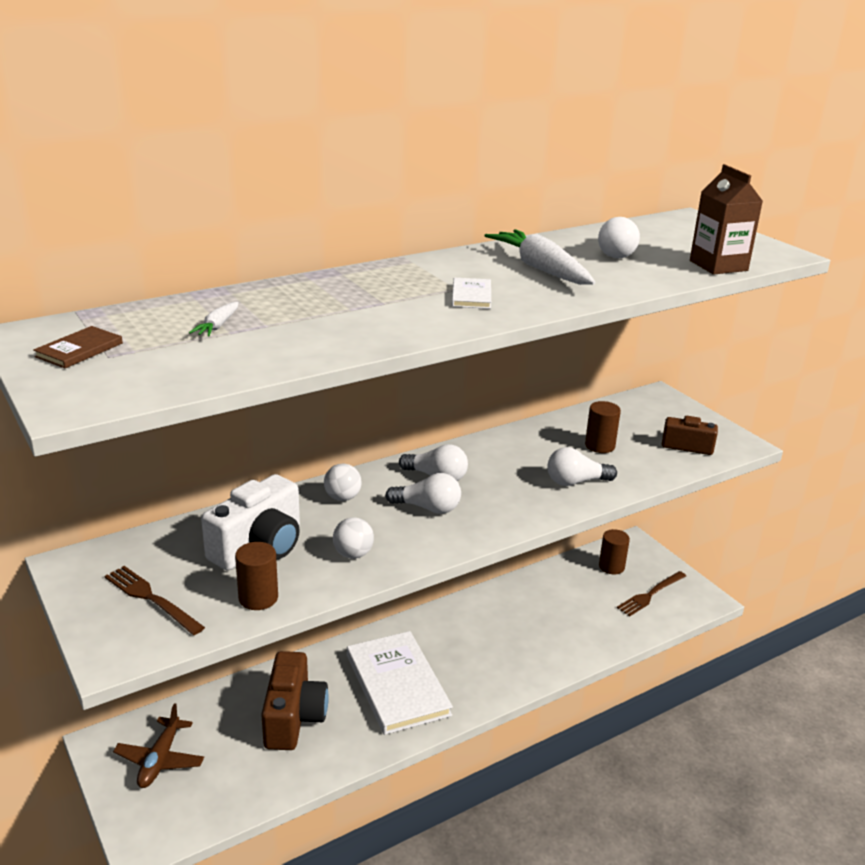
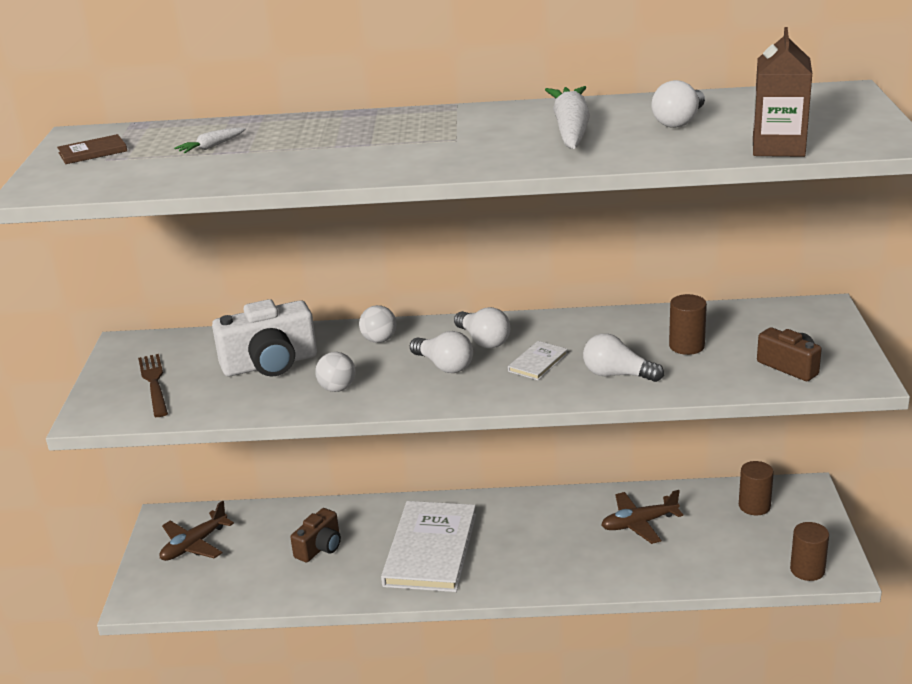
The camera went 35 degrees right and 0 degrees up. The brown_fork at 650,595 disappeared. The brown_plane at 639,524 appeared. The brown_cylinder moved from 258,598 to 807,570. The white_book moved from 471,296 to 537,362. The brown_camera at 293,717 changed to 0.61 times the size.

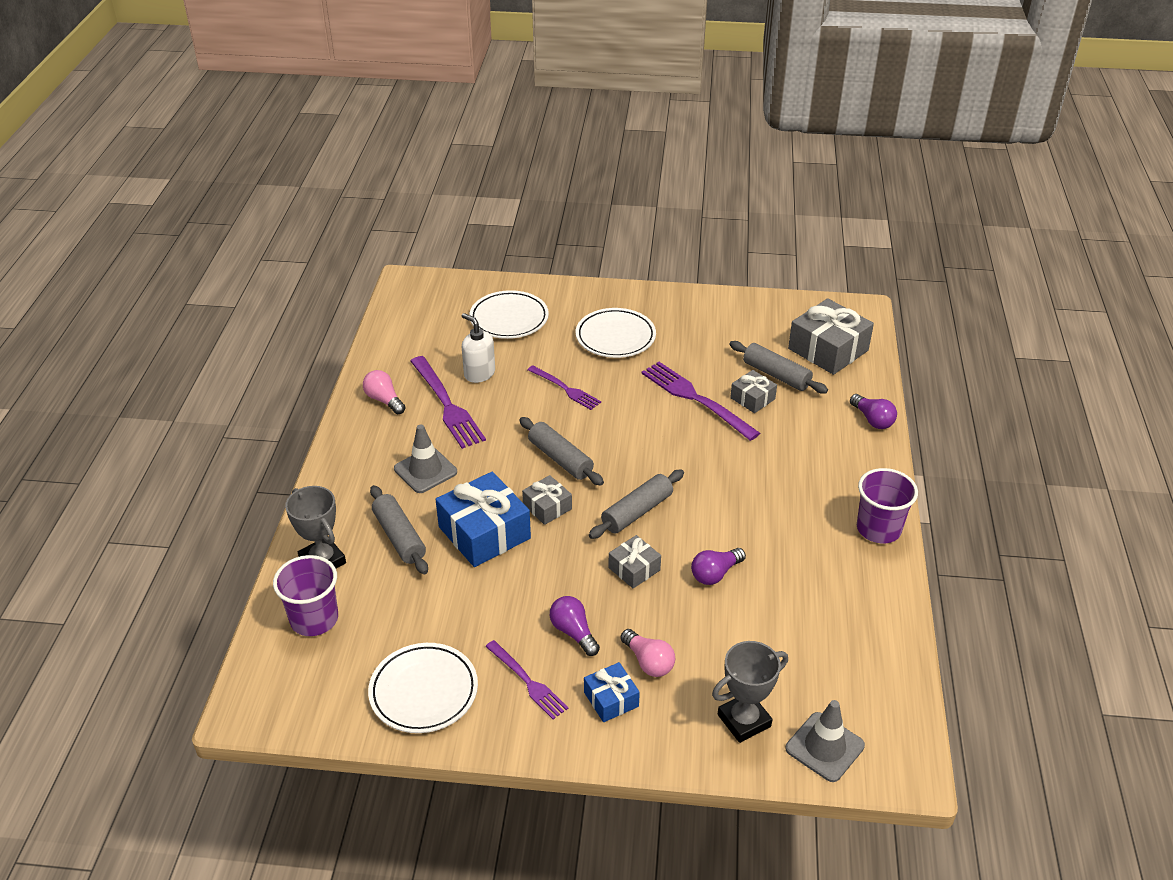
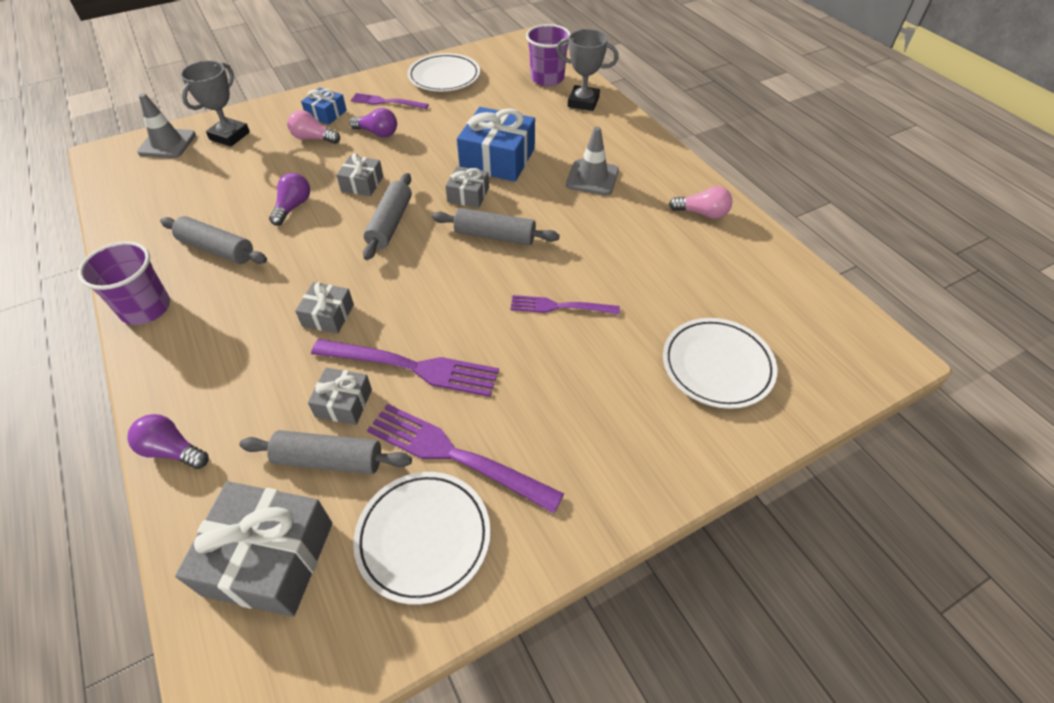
The camera went 145 degrees right and 10 degrees up. The white_soap_dispenser at 479,373 disappeared. The grey_gift at 328,315 appeared. The grey_rolling_pin moved from 399,537 to 217,249. The purple_fork moved from 447,405 to 454,455. The white_plate moved from 615,337 to 423,537.

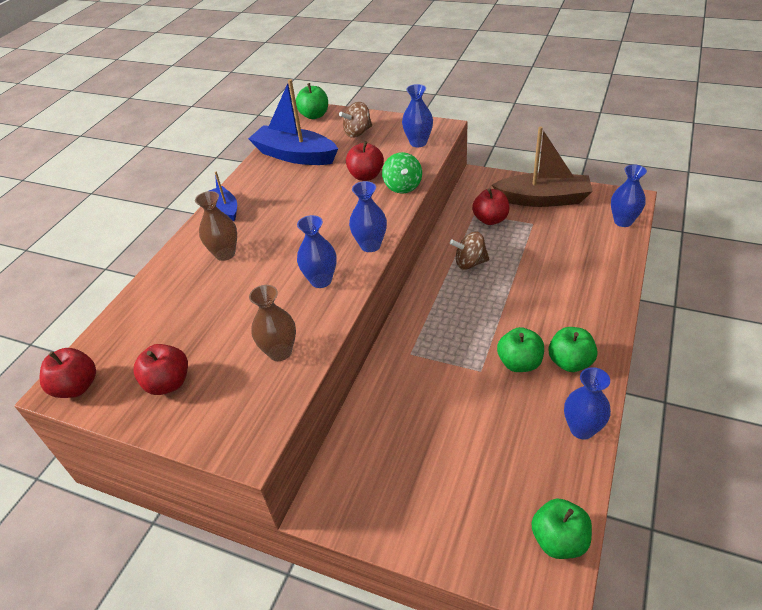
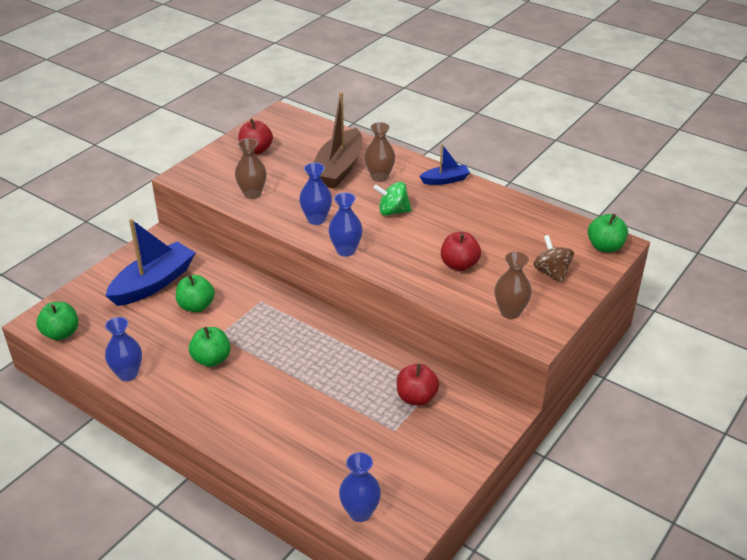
The camera went 100 degrees right and 5 degrees down. The red_apple at 77,387 disappeared. The brown_spinning_top at 470,263 disappeared. The blue_boat moved from 295,155 to 153,283. The green_spinning_top moved from 403,186 to 393,211. The brown_boat moved from 543,199 to 338,169. The green_apple moved from 570,362 to 196,306. The blue_vase at 418,142 became the brown_vase at 510,312.

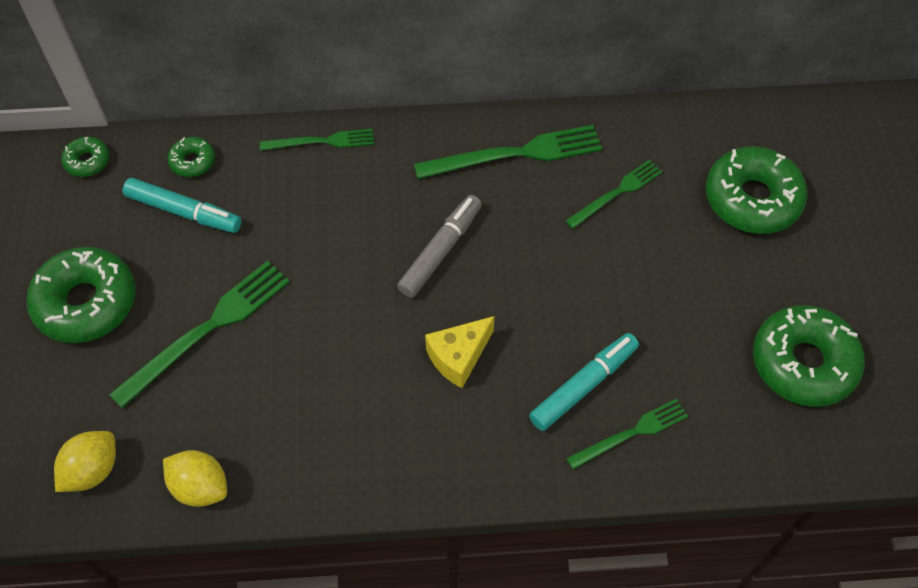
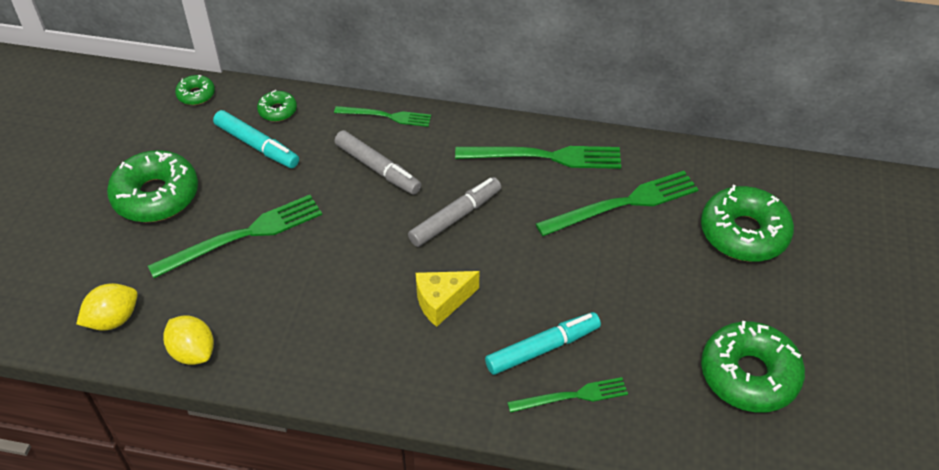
The camera went 15 degrees right and 10 degrees down. The grey_marker at 377,168 appeared. The green_fork at 616,193 changed to 1.65 times the size.

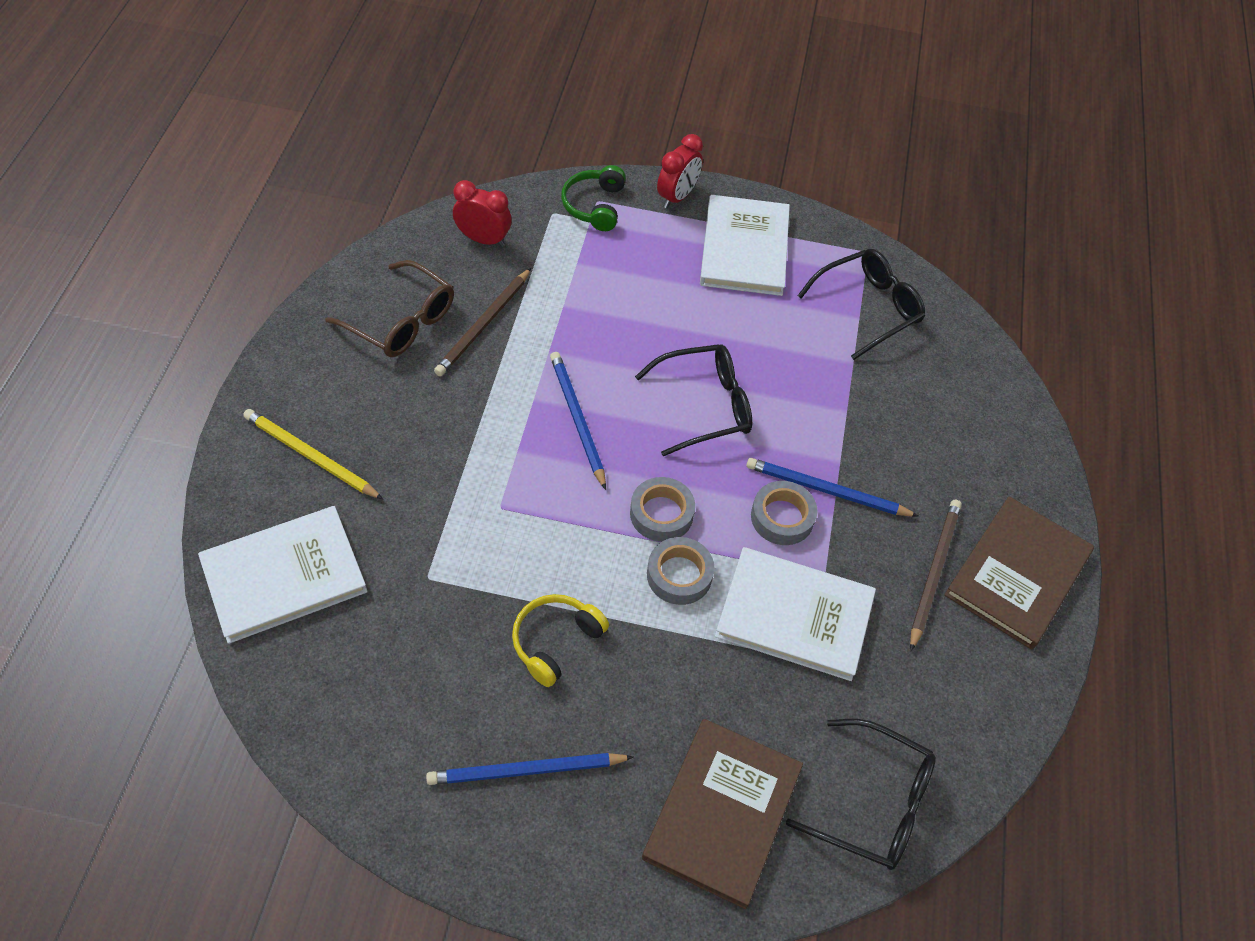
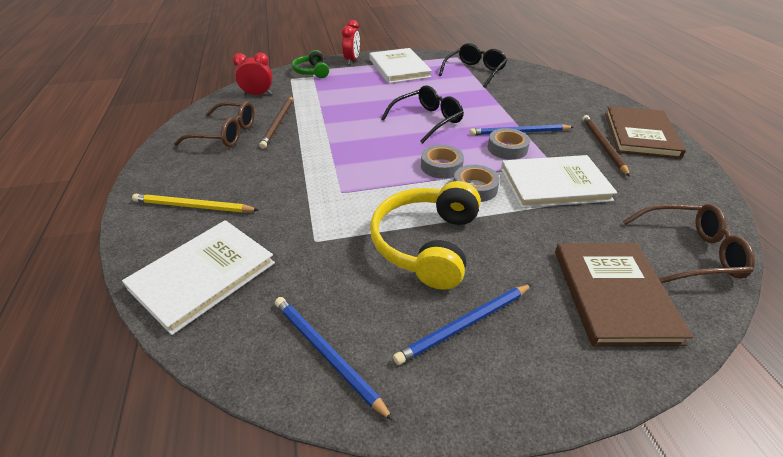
The camera went 20 degrees left and 15 degrees down. The blue_pencil moved from 577,419 to 326,354. The black_glasses at 873,803 became the brown_glasses at 689,252. The yellow_headphones at 556,642 changed to 1.73 times the size.

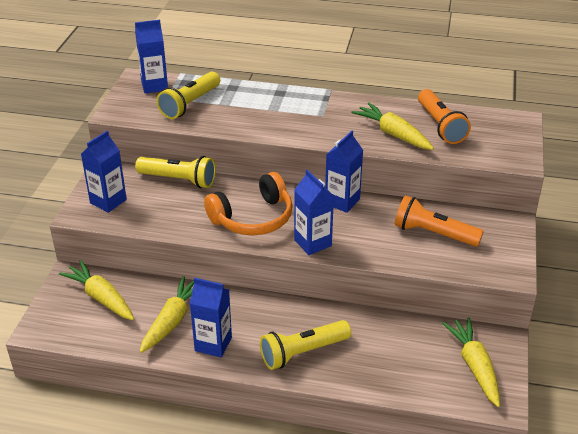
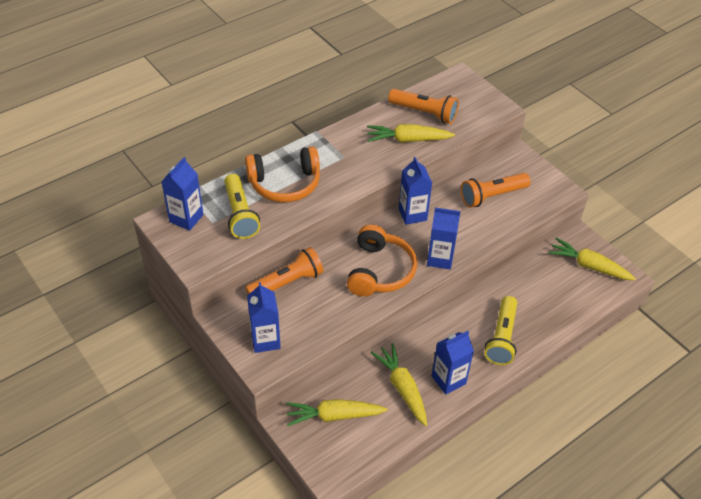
The camera went 50 degrees left and 10 degrees up. The orange_headphones at 285,184 appeared. The yellow_flashlight at 179,180 became the orange_flashlight at 287,283.

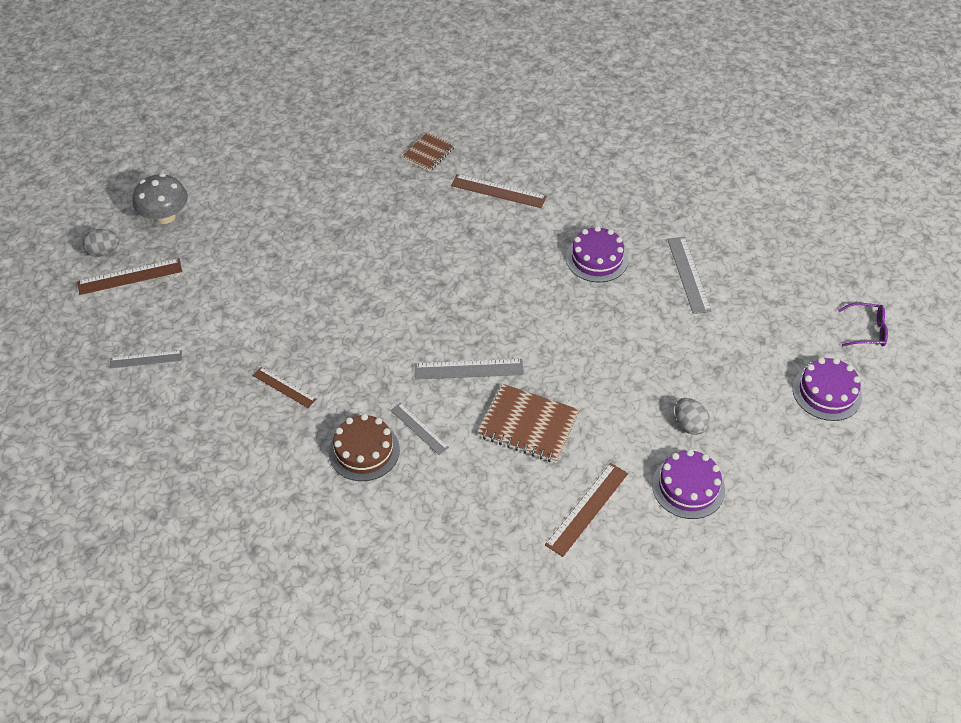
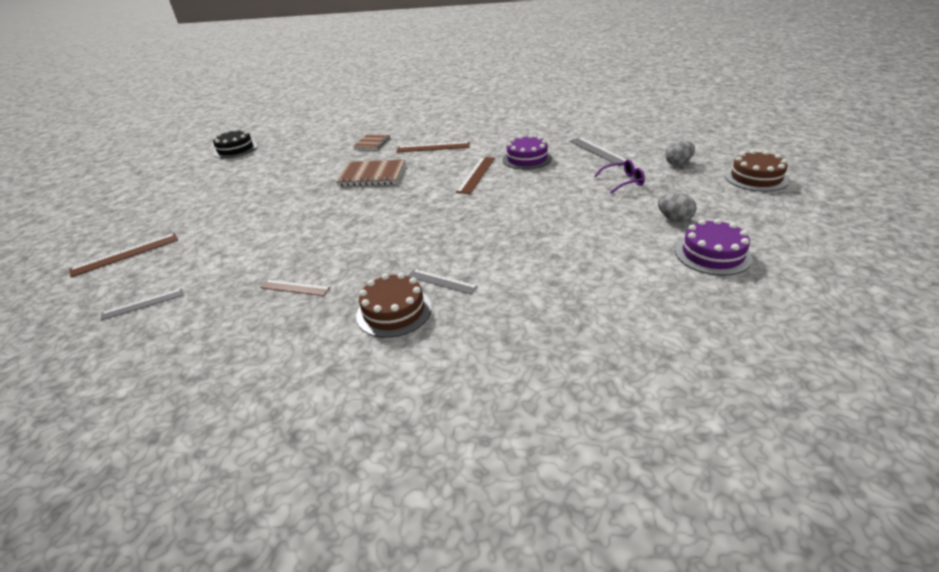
The camera went 15 degrees left and 15 degrees down. The grey_mushroom at 165,216 disappeared. The grey_ruler at 469,369 disappeared. The black_cake at 235,149 appeared. The grey_egg moved from 104,252 to 678,163. The brown_notebook moved from 528,425 to 372,175. The brown_ruler moved from 587,509 to 476,174. The purple_glasses moved from 866,330 to 623,182. The purple_cake at 827,392 became the brown_cake at 756,178.

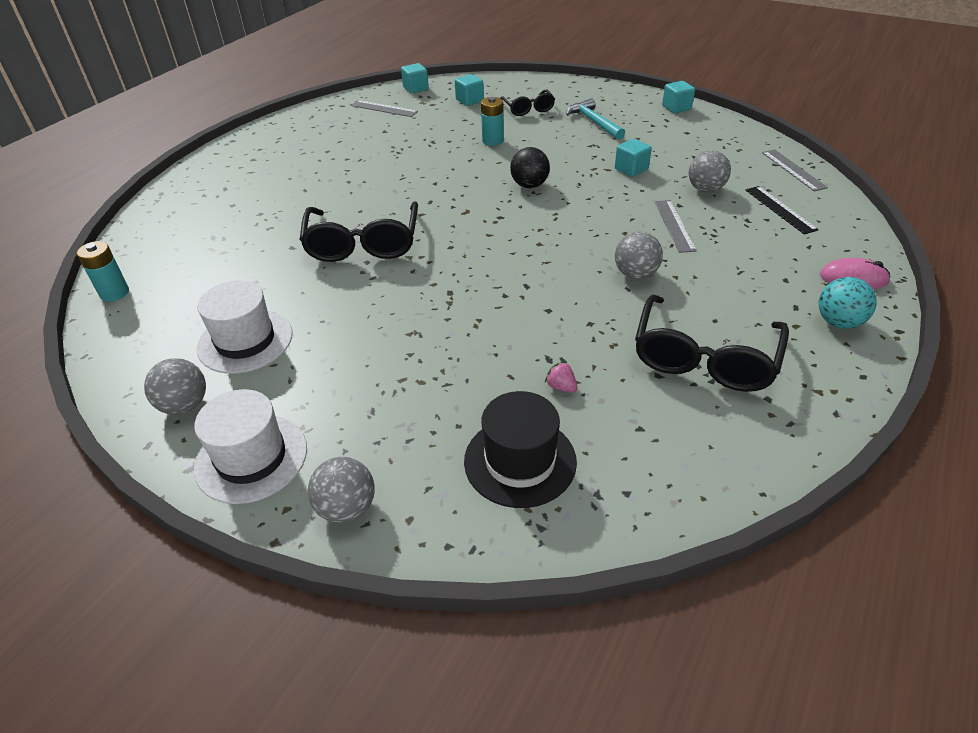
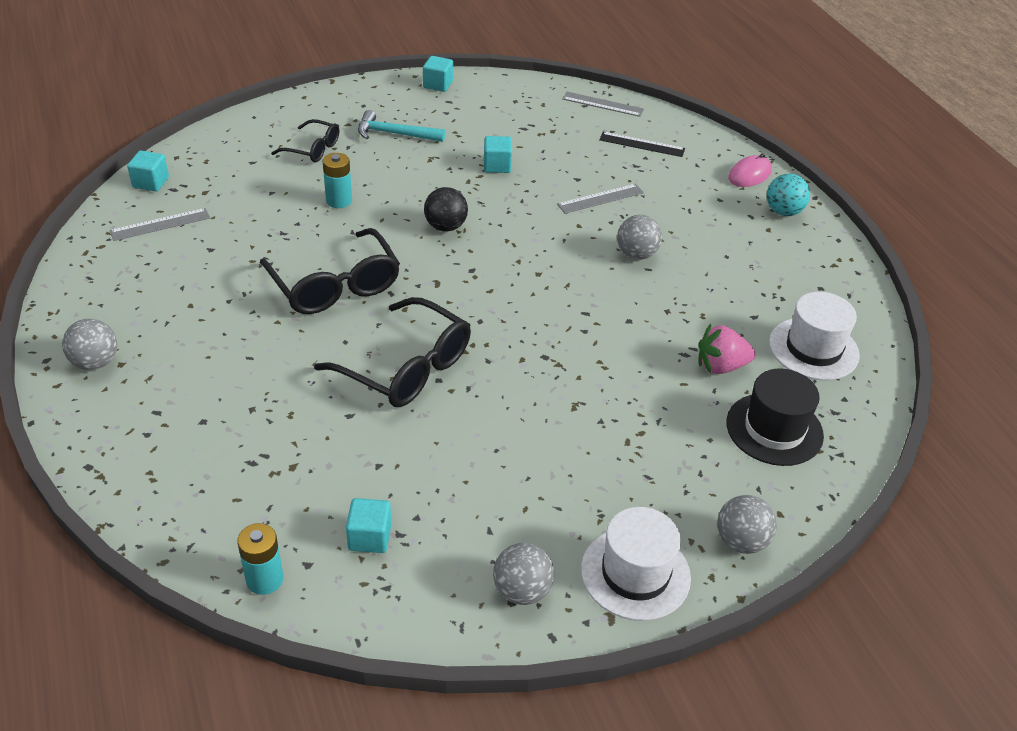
The camera went 55 degrees left and 0 degrees up. The white_hat moved from 245,341 to 813,349. The turquoise_cube moved from 469,100 to 369,537. The black_glasses moved from 704,357 to 334,285. The grey_ball moved from 705,189 to 95,362. The grey_ruler at 674,225 turned 60 degrees counterclockwise. The pink_strawberry at 561,387 changed to 1.90 times the size.

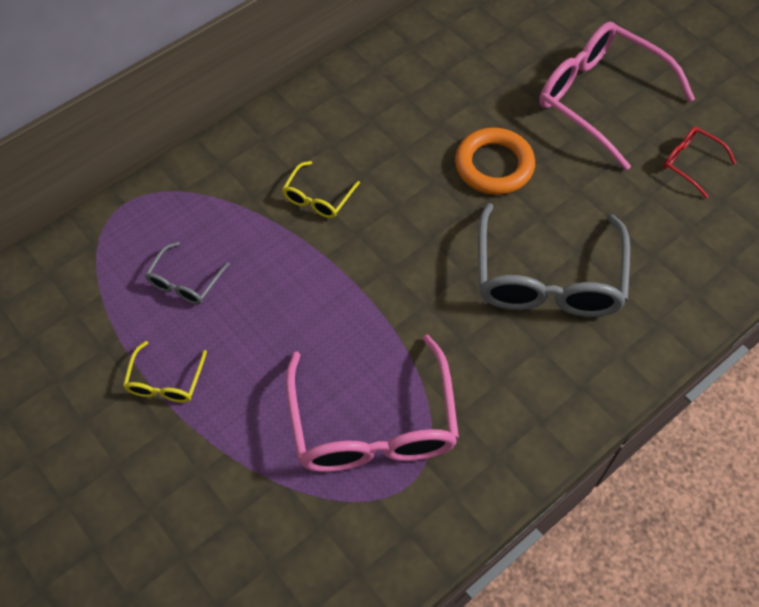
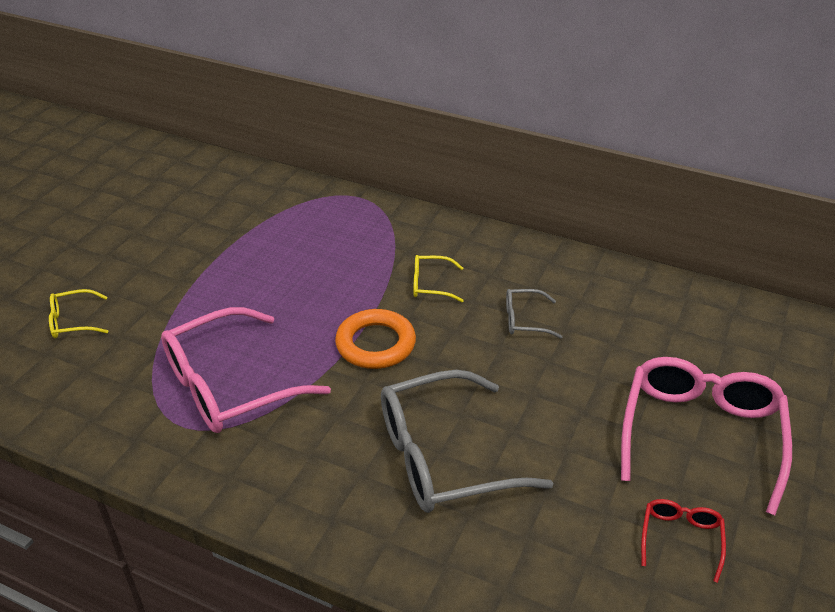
The camera went 65 degrees right and 20 degrees down. The yellow_glasses moved from 165,381 to 73,321. The grey_glasses moved from 185,282 to 525,320. The orange_ring moved from 494,165 to 375,344.

